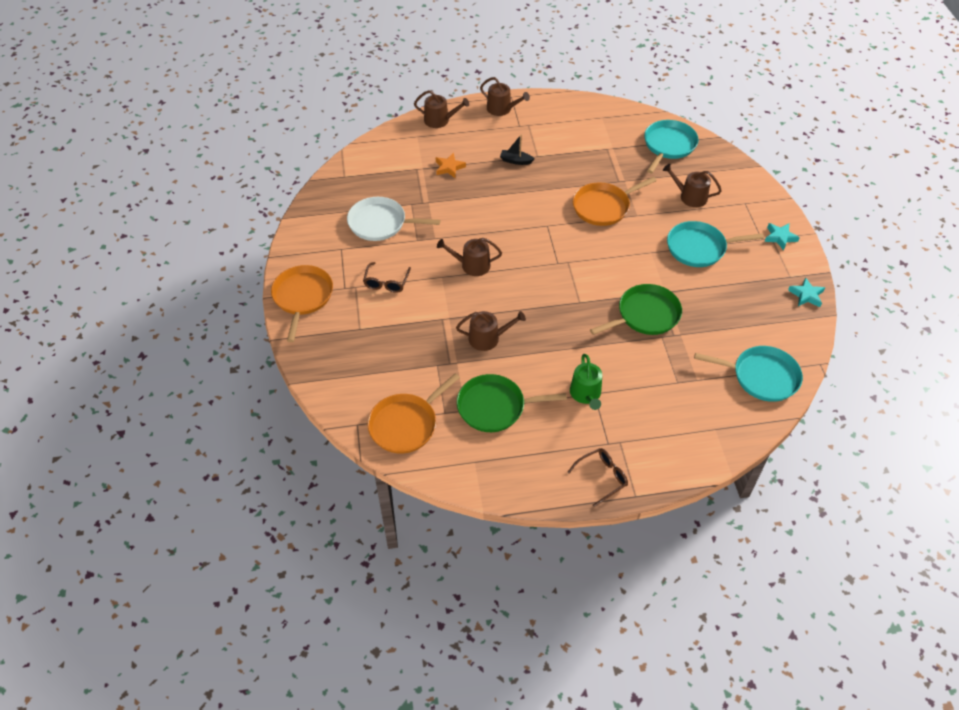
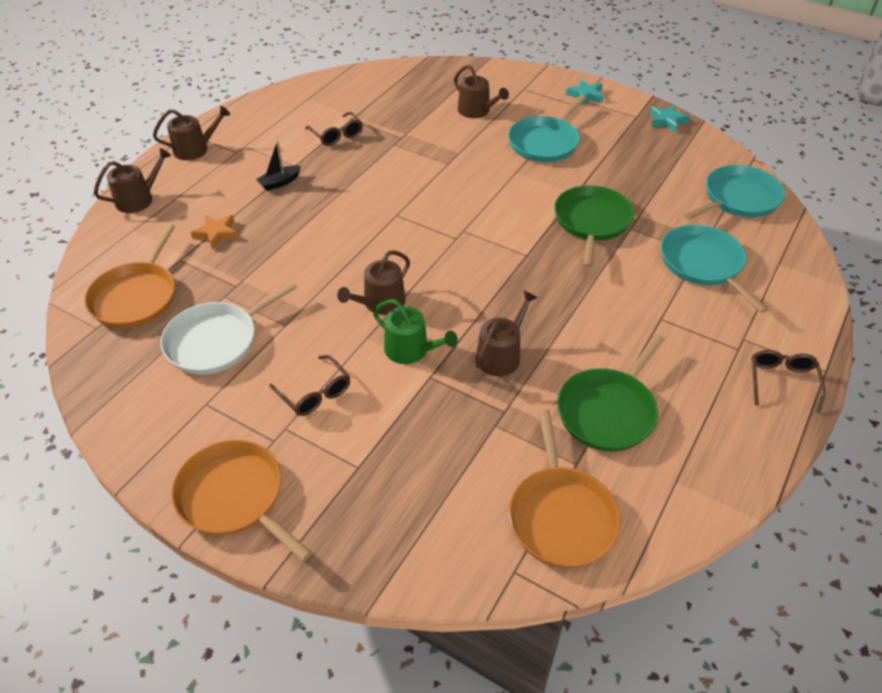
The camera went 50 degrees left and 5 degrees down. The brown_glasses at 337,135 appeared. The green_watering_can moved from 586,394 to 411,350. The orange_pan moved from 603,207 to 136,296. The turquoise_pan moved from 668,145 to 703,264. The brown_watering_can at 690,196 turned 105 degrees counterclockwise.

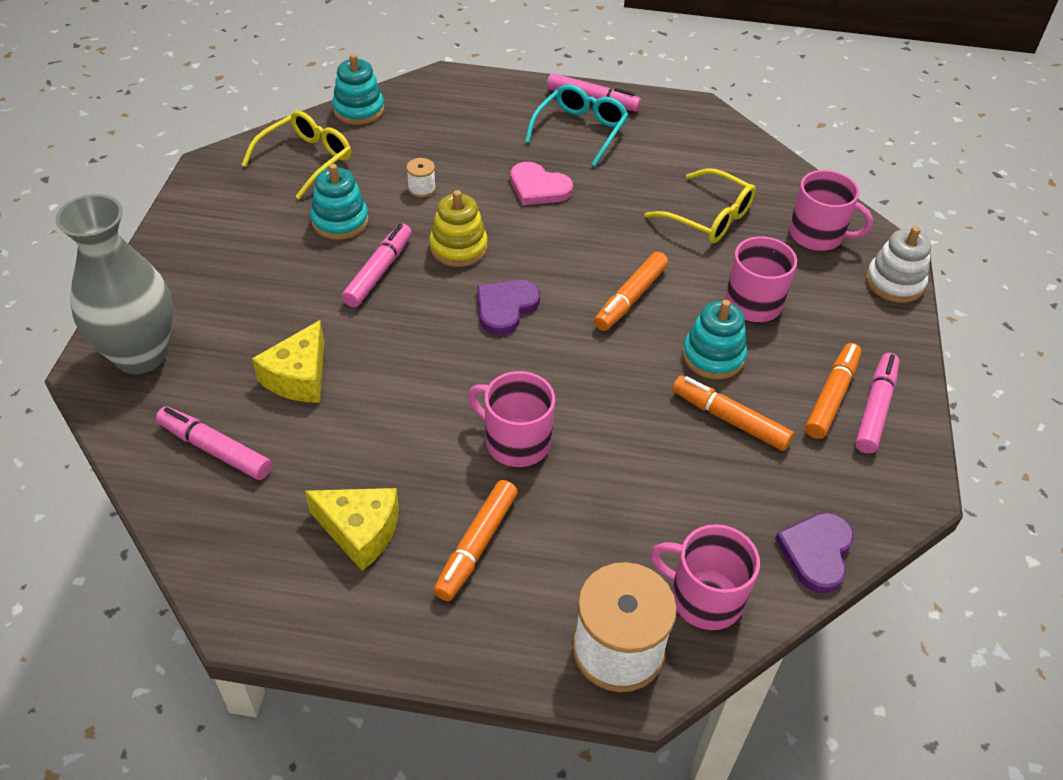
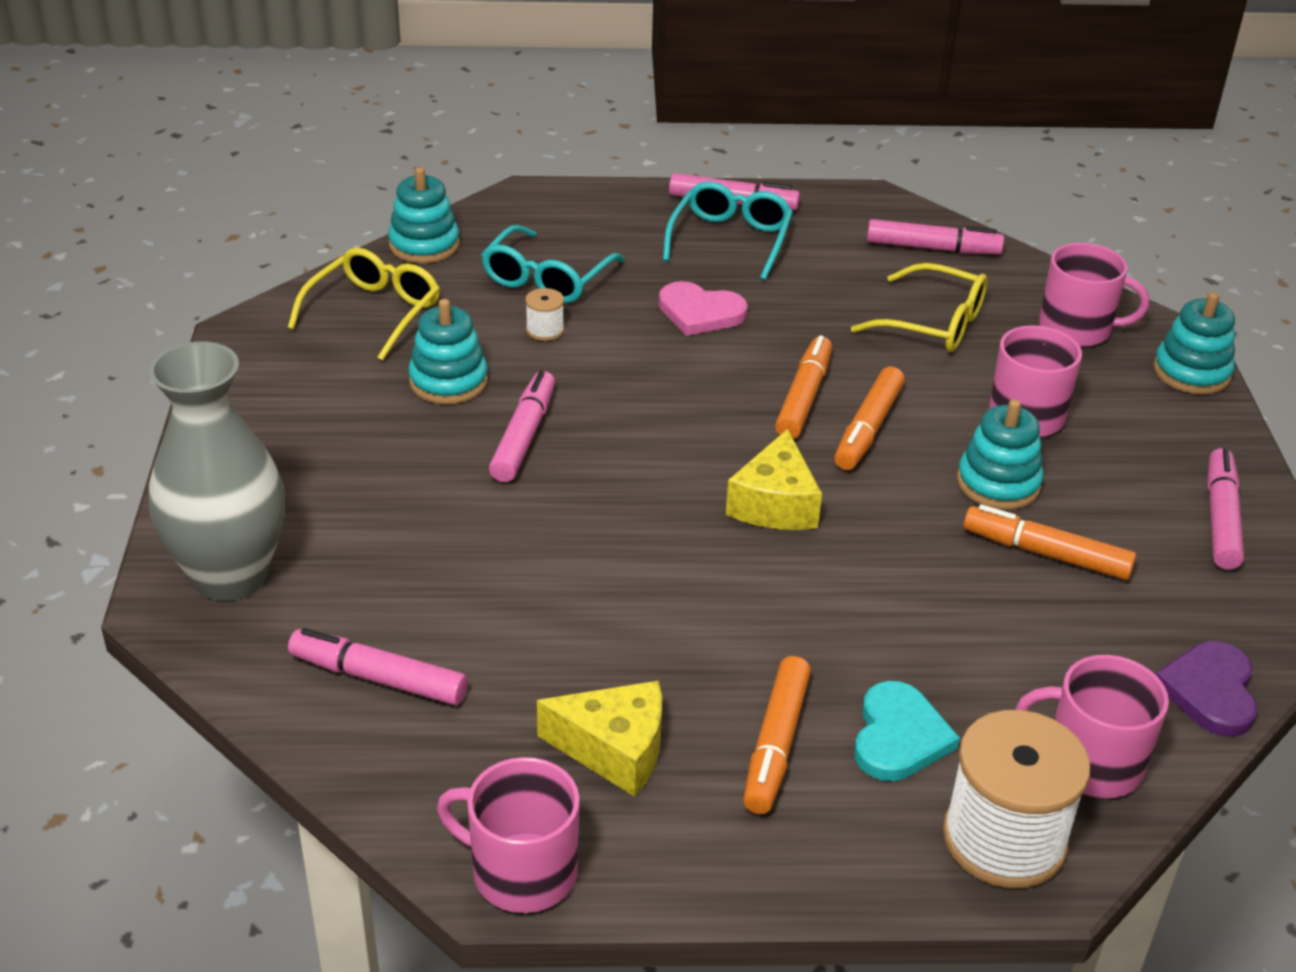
The camera went 10 degrees left and 10 degrees down. The yellow_stacking_toy at 458,247 disappeared. The purple_heart at 505,307 disappeared. The turquoise_glasses at 547,279 appeared. The turquoise_heart at 899,736 appeared. The pink_marker at 932,248 appeared. The yellow_cheese moved from 299,377 to 775,504. The pink_mug moved from 515,441 to 521,872. The orange_marker moved from 831,396 to 804,397. The white_stacking_toy at 894,282 became the turquoise_stacking_toy at 1191,372.

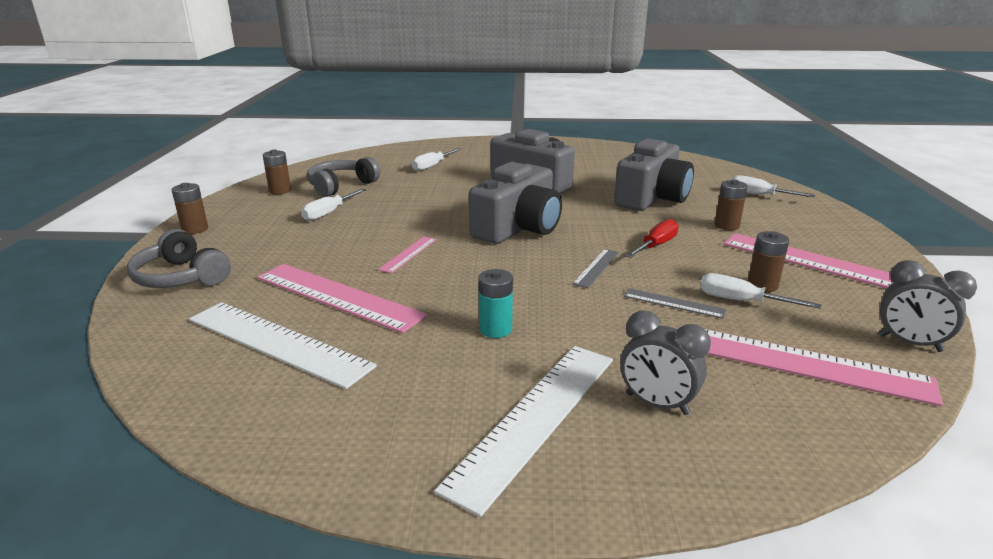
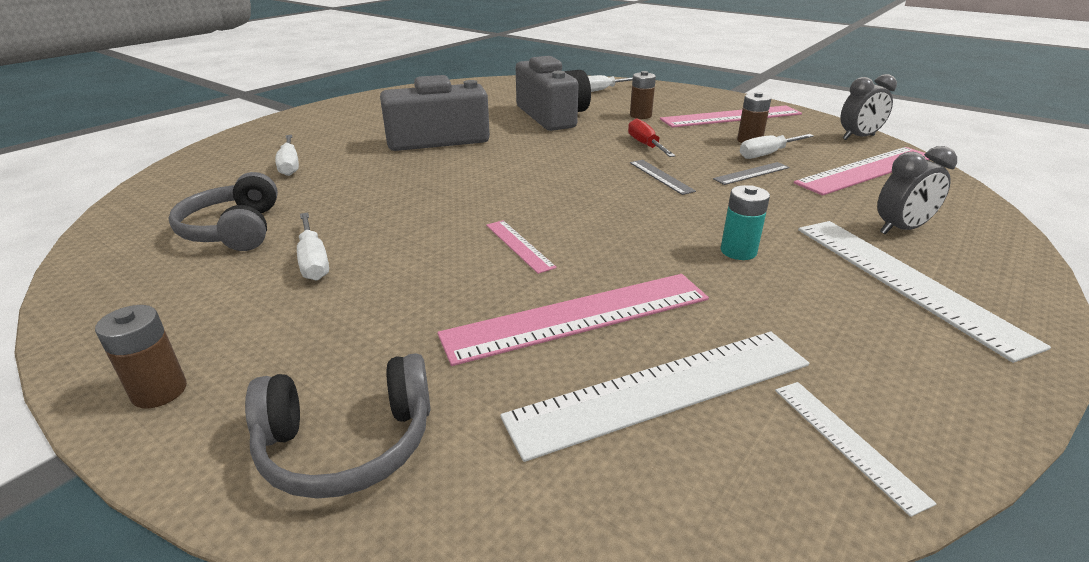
The camera went 55 degrees left and 5 degrees up. The brown_battery at 280,191 disappeared. The grey_camera at 518,228 disappeared. The white_ruler at 846,442 appeared.

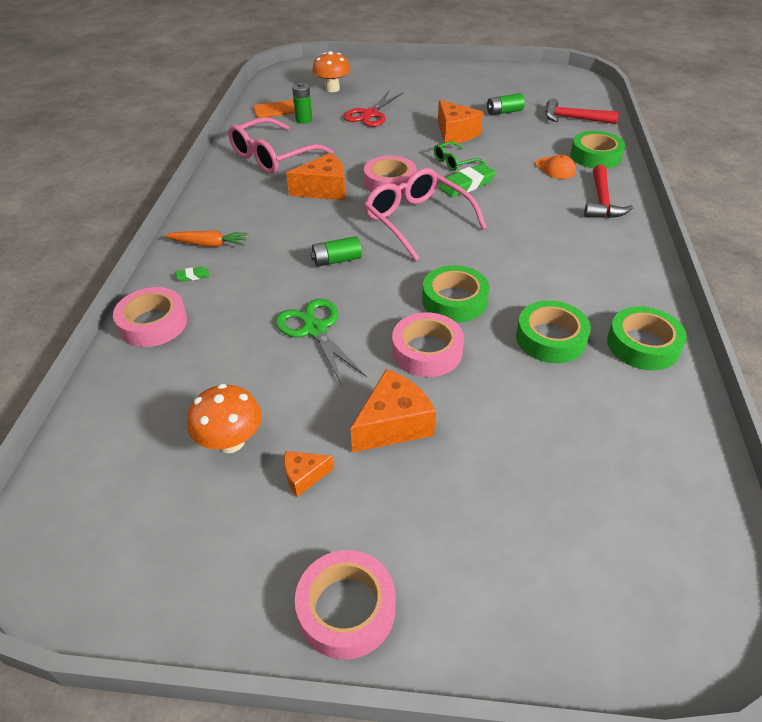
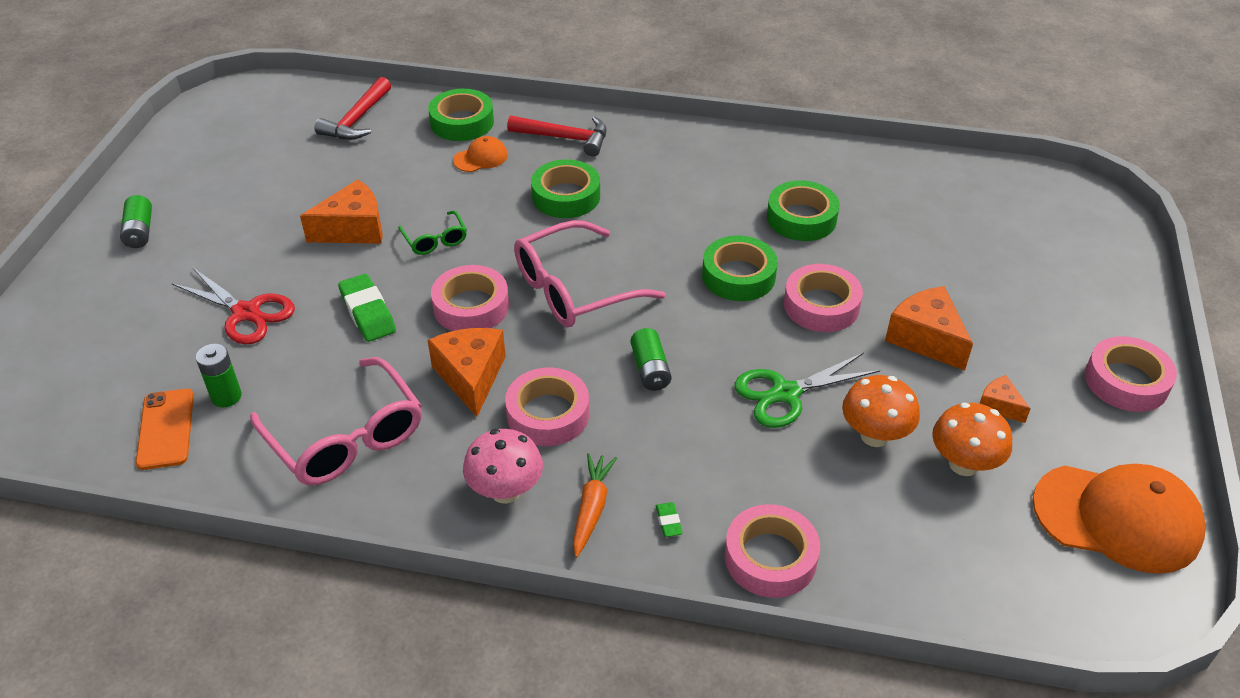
The camera went 85 degrees left and 0 degrees up. The pink_mushroom at 505,491 appeared. The pink_tape at 548,414 appeared. The orange_cap at 1117,518 appeared. The orange_mushroom moved from 332,89 to 874,436. The green_eraser moved from 467,185 to 367,312. The green_battery moved from 504,112 to 140,231. The green_tape moved from 643,345 to 566,196. The orange_cheese at 304,476 turned 150 degrees clockwise.

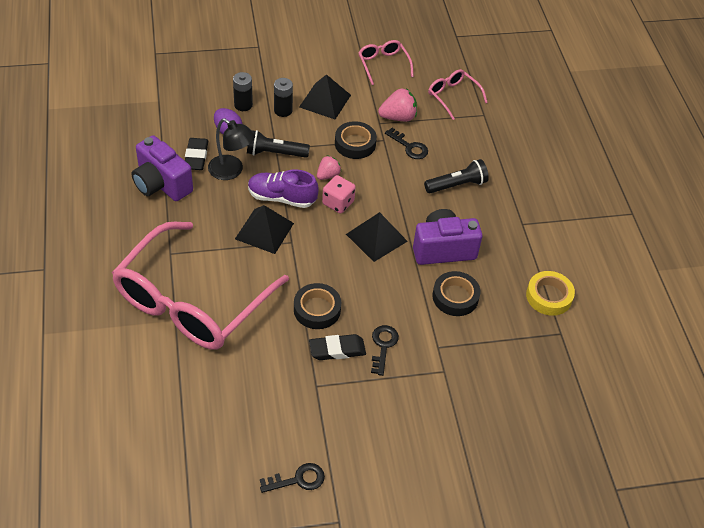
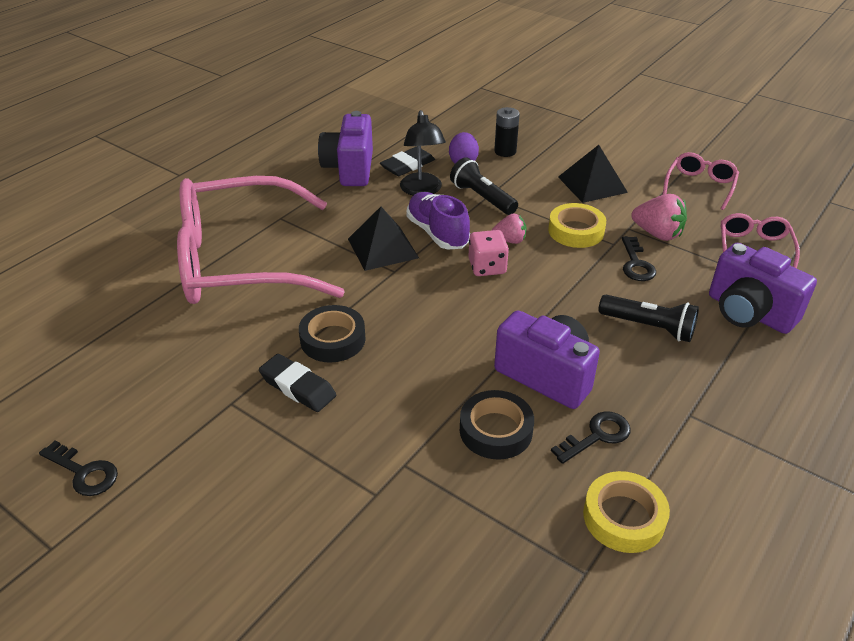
The camera went 50 degrees right and 10 degrees down. The black_battery at 283,110 disappeared. The black_pyramid at 376,237 disappeared. The purple_camera at 749,312 appeared. The black_key moved from 383,346 to 597,436. The black_tape at 355,144 became the yellow_tape at 576,231.

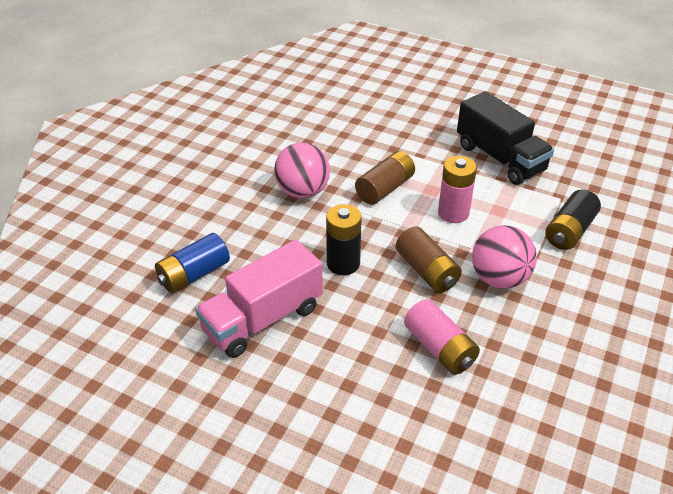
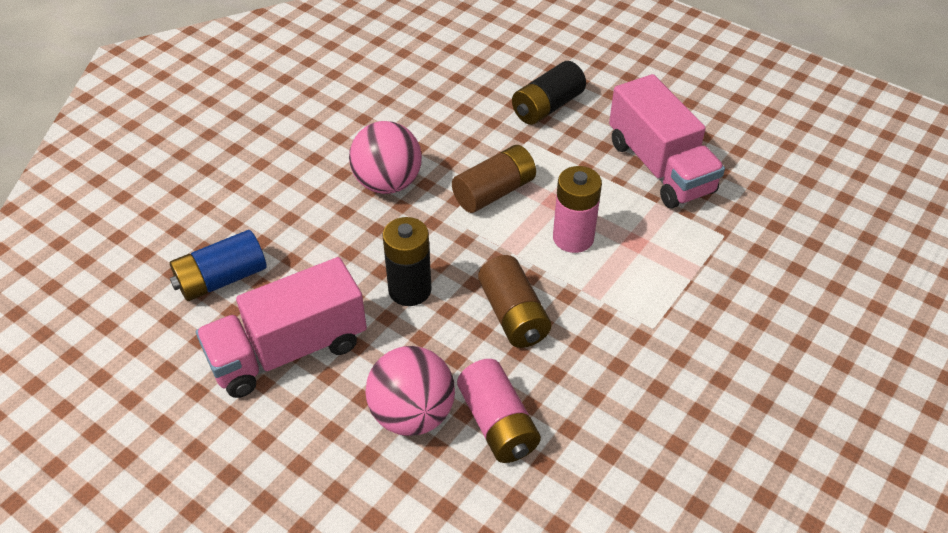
The camera went 10 degrees right and 5 degrees up. The pink_ball moved from 499,278 to 412,414. The black_battery moved from 569,231 to 547,106. The black_truck at 500,158 became the pink_truck at 660,167.

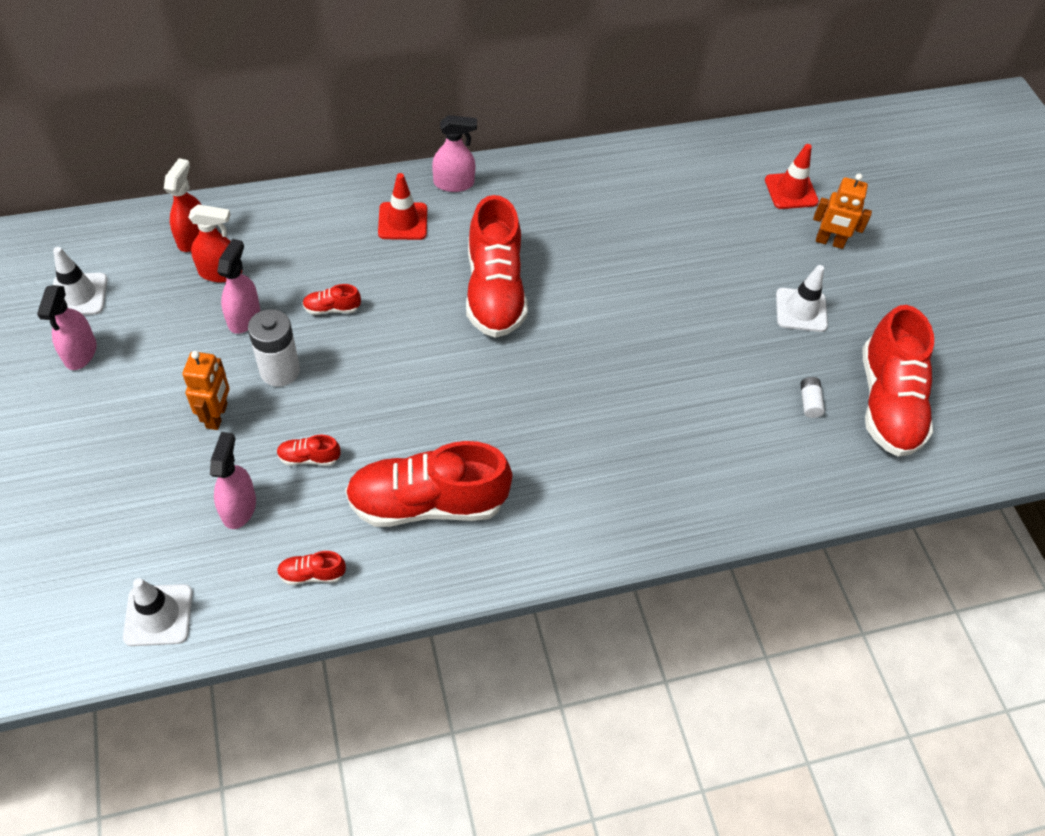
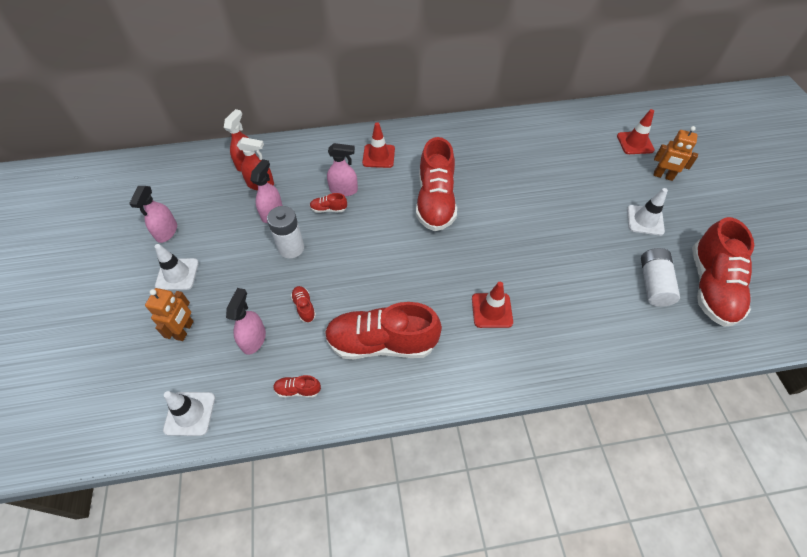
The camera went 10 degrees right and 0 degrees up. The red_traffic_cone at 492,310 appeared. The white_traffic_cone moved from 78,295 to 177,274. The orange_robot moved from 217,416 to 185,330. The pink_spray_bottle moved from 454,183 to 344,190. The red_shoe at 309,458 turned 60 degrees clockwise. The white_battery at 809,402 changed to 2.00 times the size.

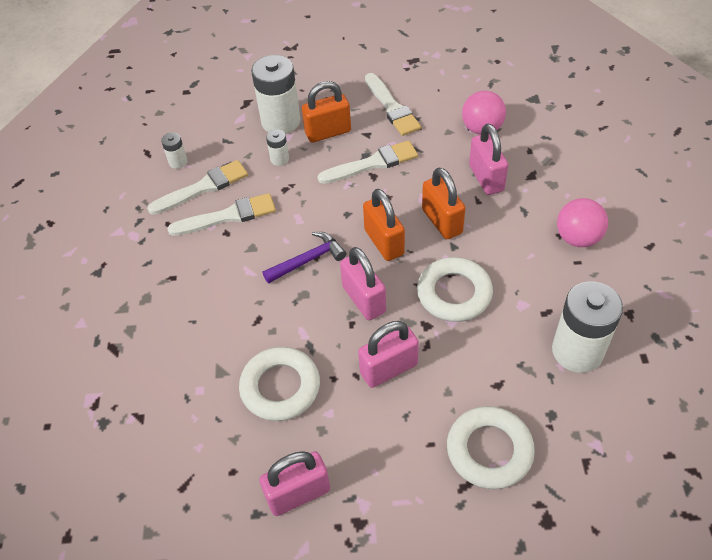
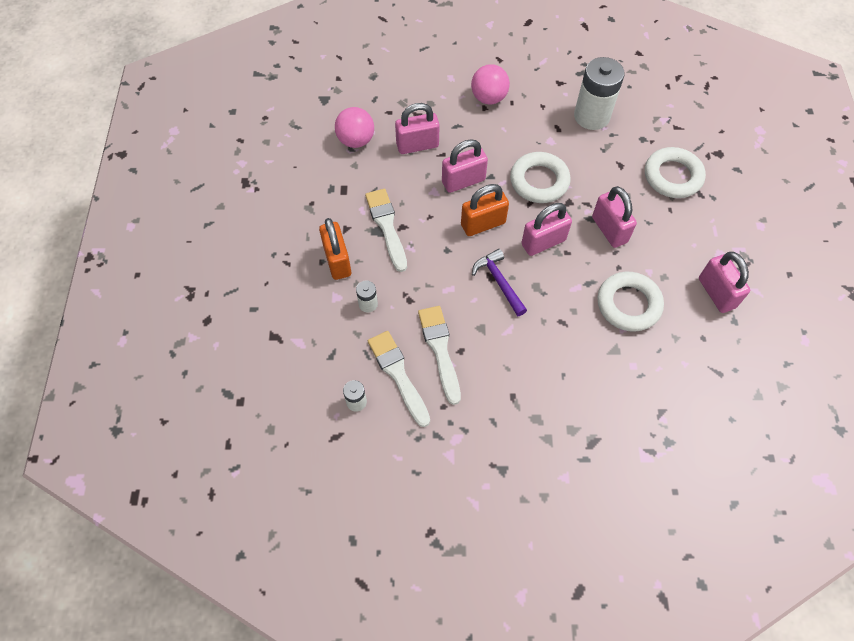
The camera went 90 degrees left and 10 degrees up. The white_battery at 281,121 disappeared. The white_brush at 392,107 disappeared. The orange_padlock at 442,221 became the pink_padlock at 463,181.

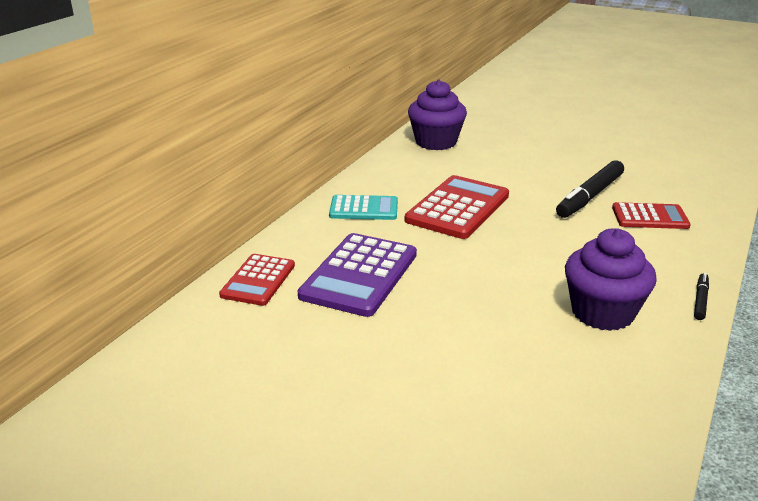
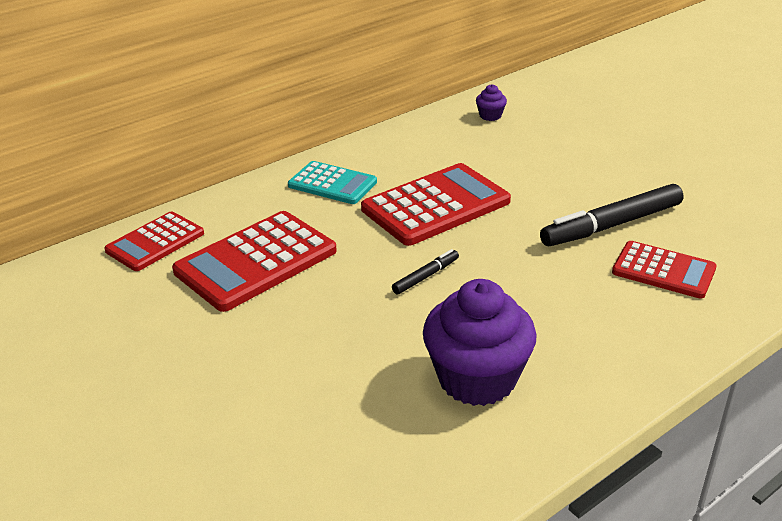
The camera went 25 degrees right and 5 degrees up. The black_marker moved from 700,300 to 426,276. The purple_calculator at 359,275 became the red_calculator at 256,261. The purple_cupcake at 436,142 changed to 0.43 times the size.

